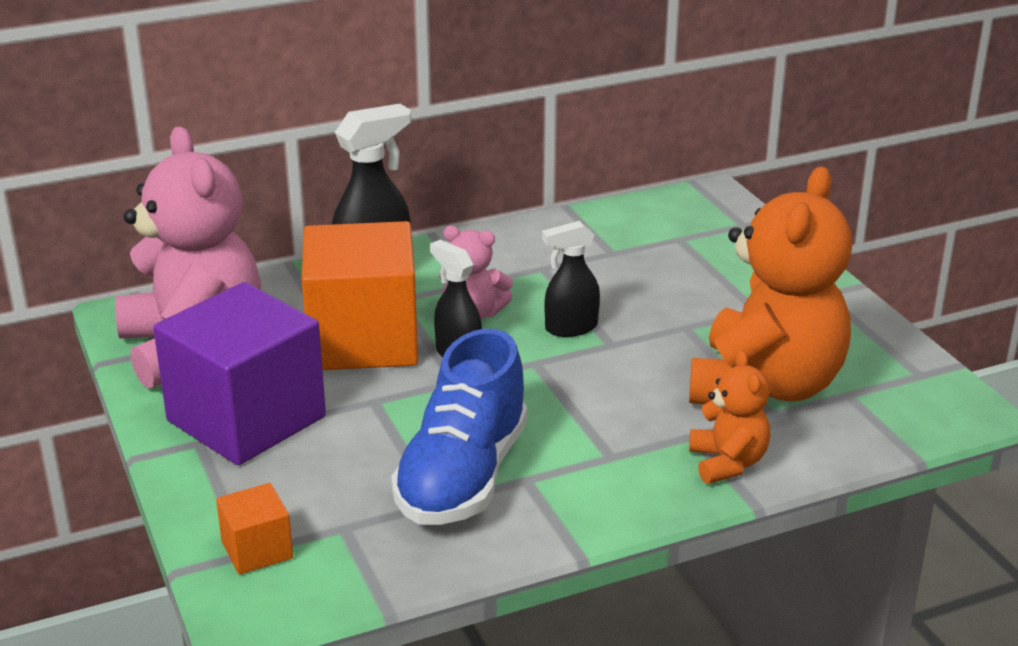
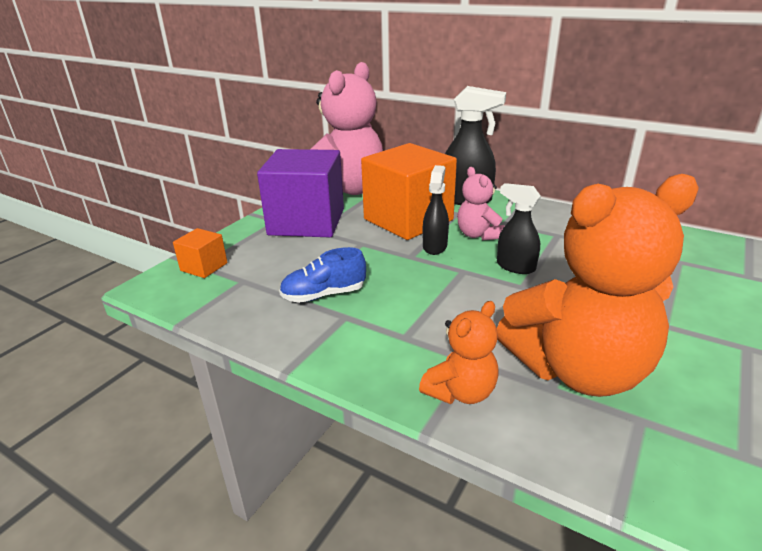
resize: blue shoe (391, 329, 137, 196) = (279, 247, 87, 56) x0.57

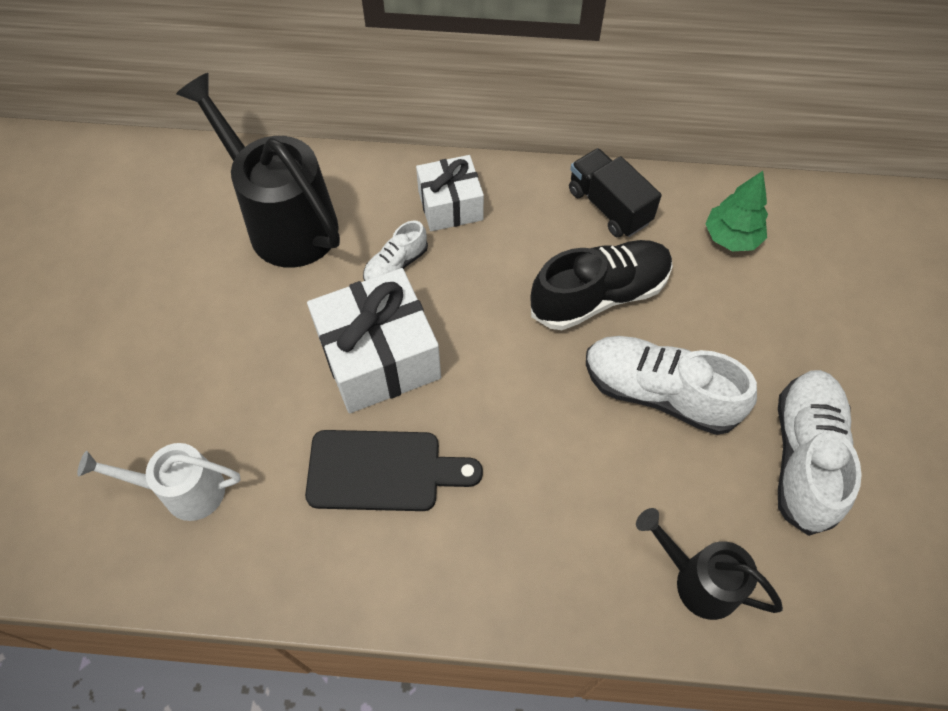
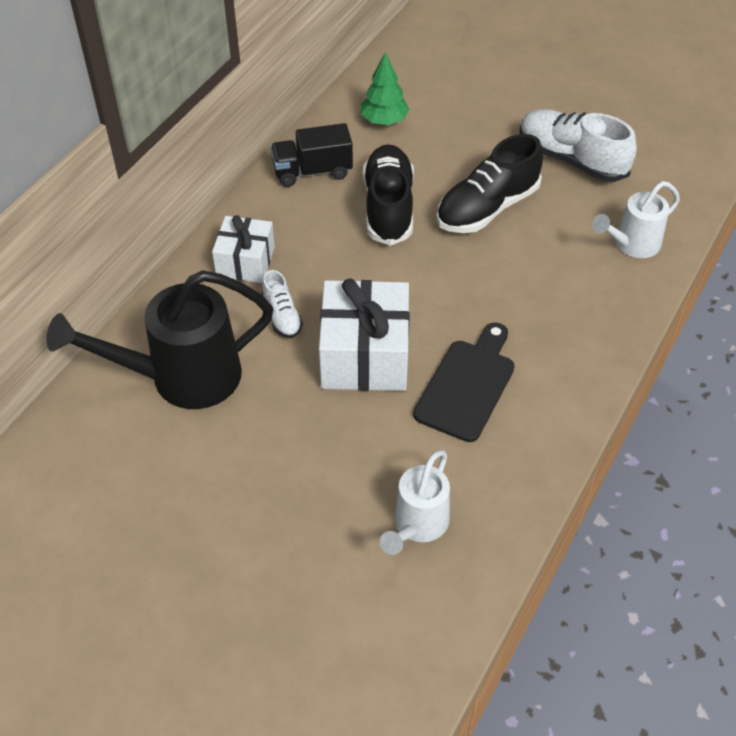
recolor: snow-white shoe (586, 336, 171, 99) to ebony shoe (436, 134, 107, 99); ebony watering can (636, 508, 147, 112) to snow-white watering can (592, 181, 88, 77)

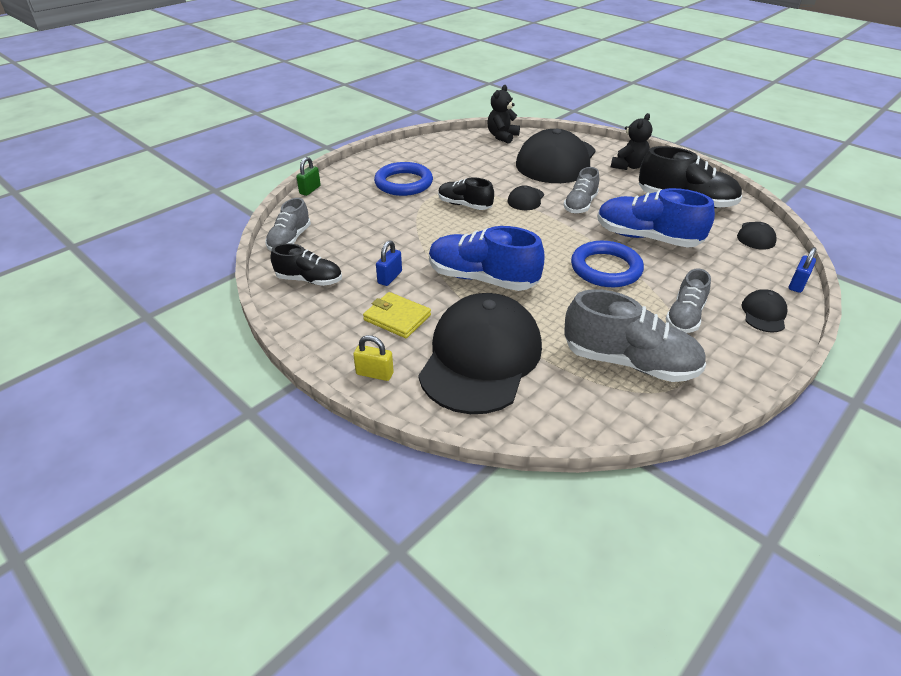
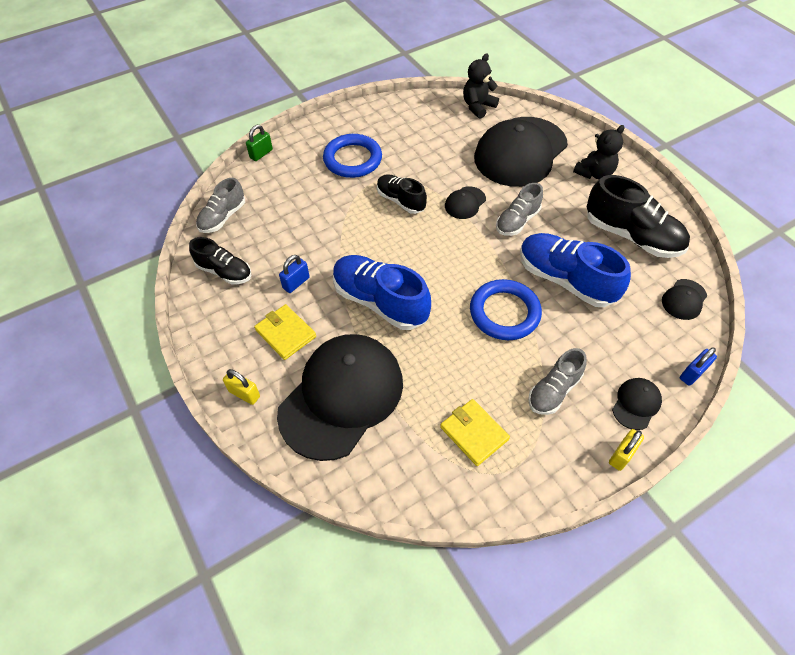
insert: yellow small lock (609, 429, 35, 42)
replace: gray shoe (564, 289, 142, 93) to yellow wallet (440, 399, 70, 67)

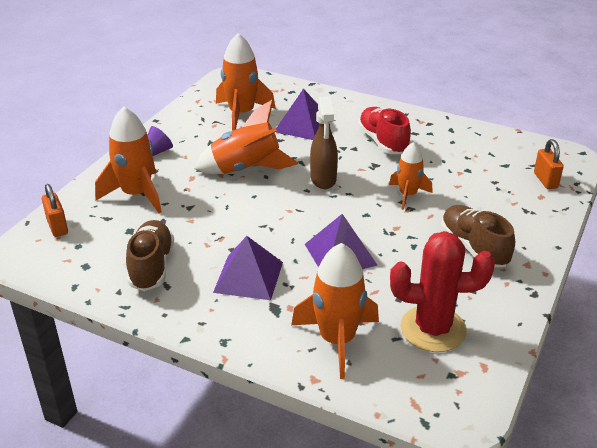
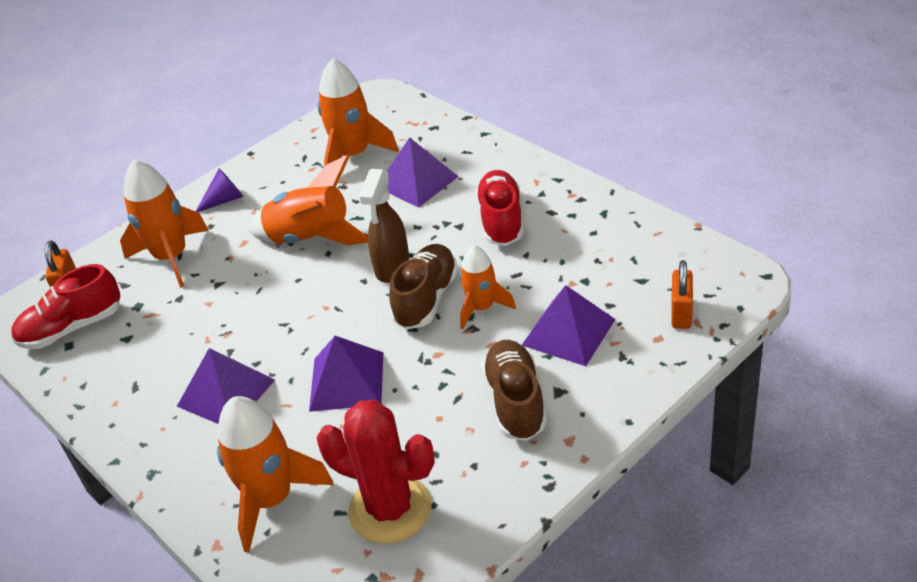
insert: scarlet shoe (11, 264, 110, 85); purple pyramid (522, 285, 94, 81)
move: dark brown shoe (126, 220, 48, 71) to (389, 244, 69, 86)

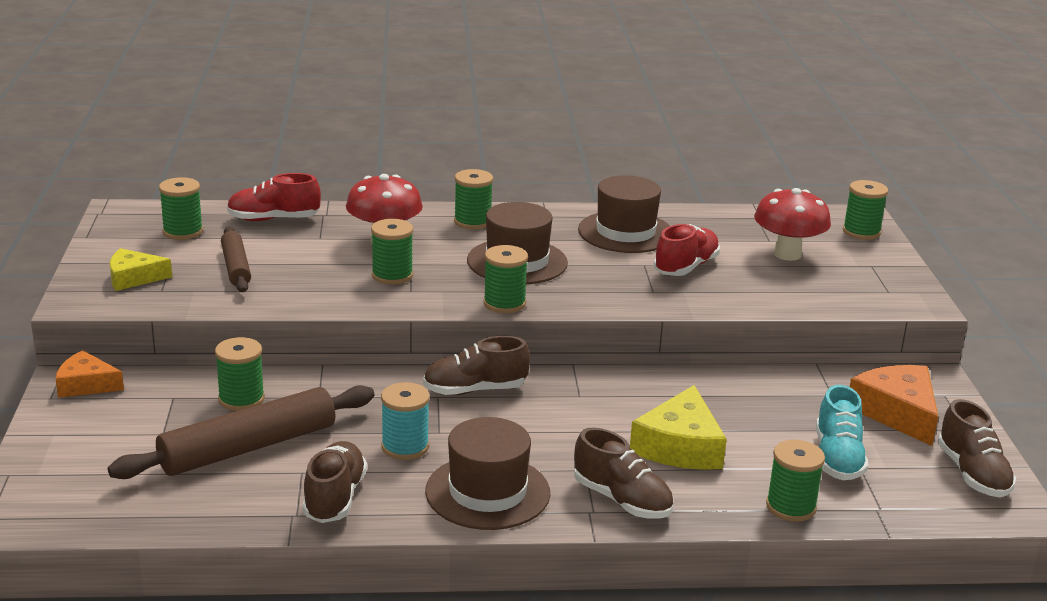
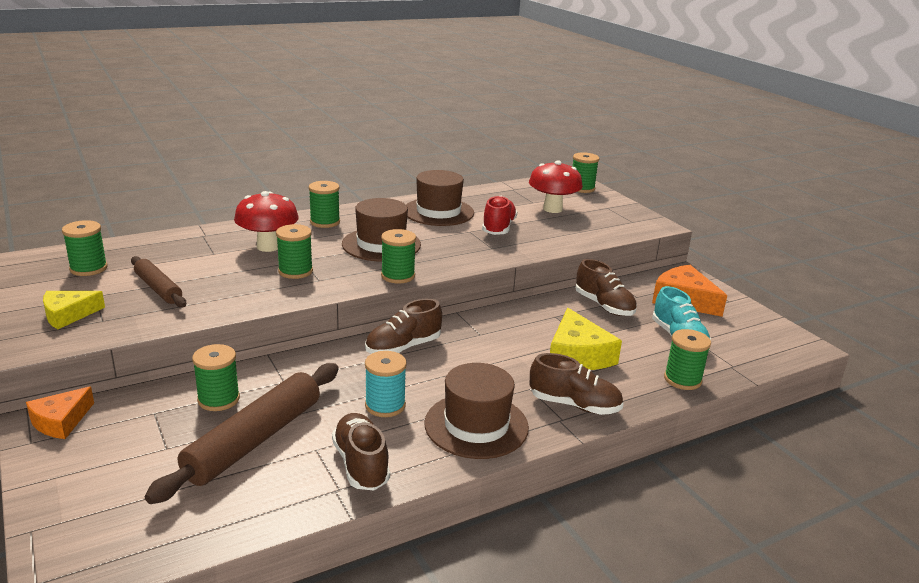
delete: scarlet shoe (227, 173, 94, 48)
move: dark brown shoe (937, 399, 79, 98) to (576, 259, 61, 57)
rotate: orange cheese (56, 350, 68, 48) = (26, 386, 68, 53) 45 degrees counterclockwise

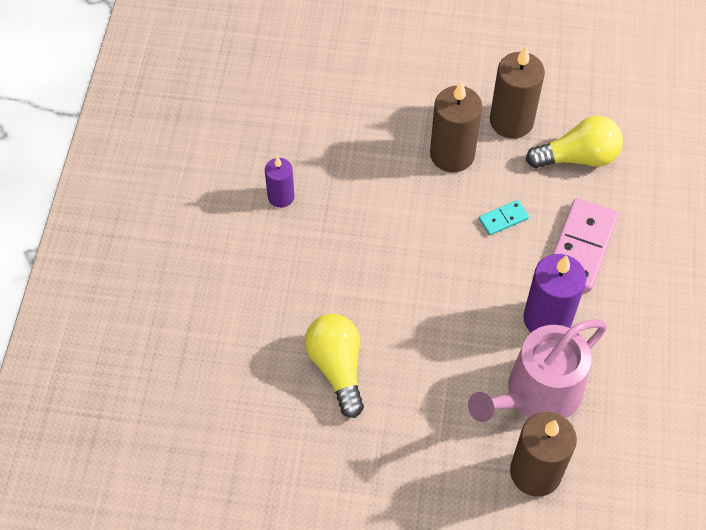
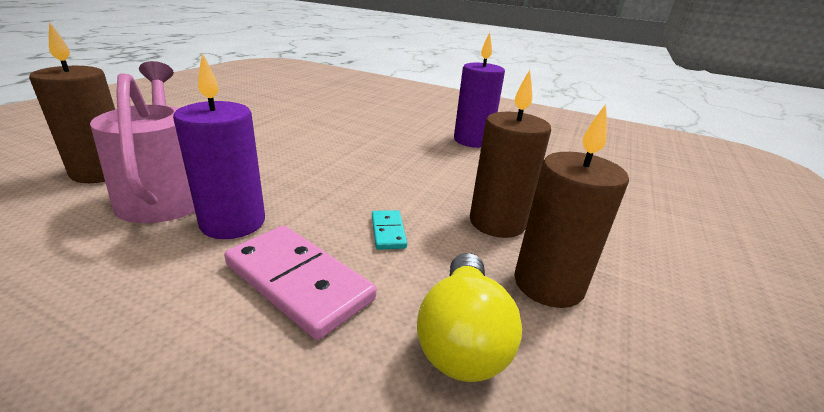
delete: yellow light bulb (305, 314, 59, 104)
resize: purple wax candle (265, 157, 30, 51) = (454, 32, 51, 116) x1.71

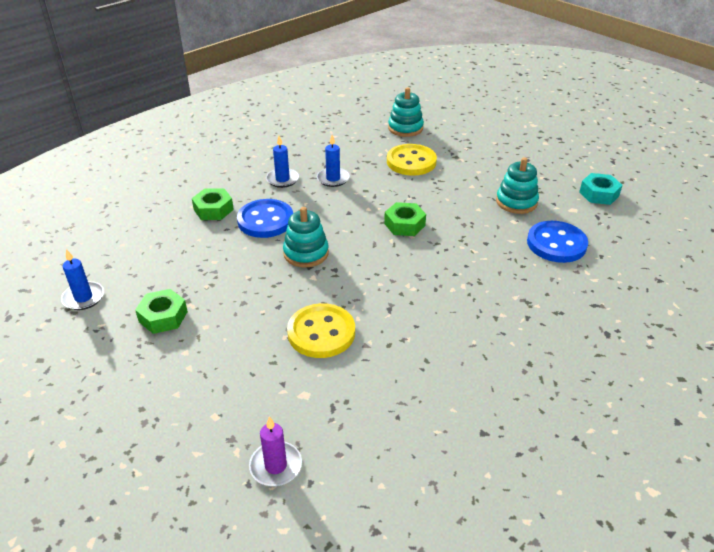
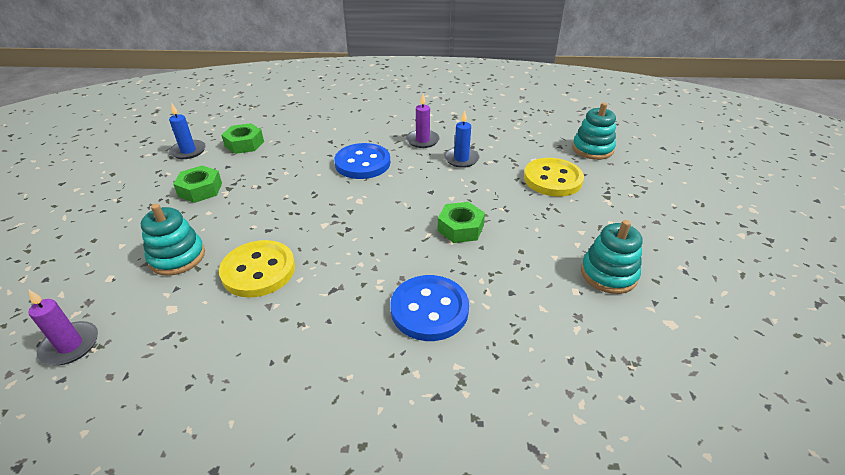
delete: teal hex nut (579, 173, 44, 32)
move: leaf-green hex nut (192, 188, 42, 32) to (221, 123, 43, 31); teal stacking toy (283, 207, 46, 61) to (141, 204, 64, 72); blue shirt button (527, 221, 61, 42) to (390, 275, 79, 66)
recolor: blue wax candle (266, 136, 33, 52) to purple wax candle (406, 94, 34, 54)

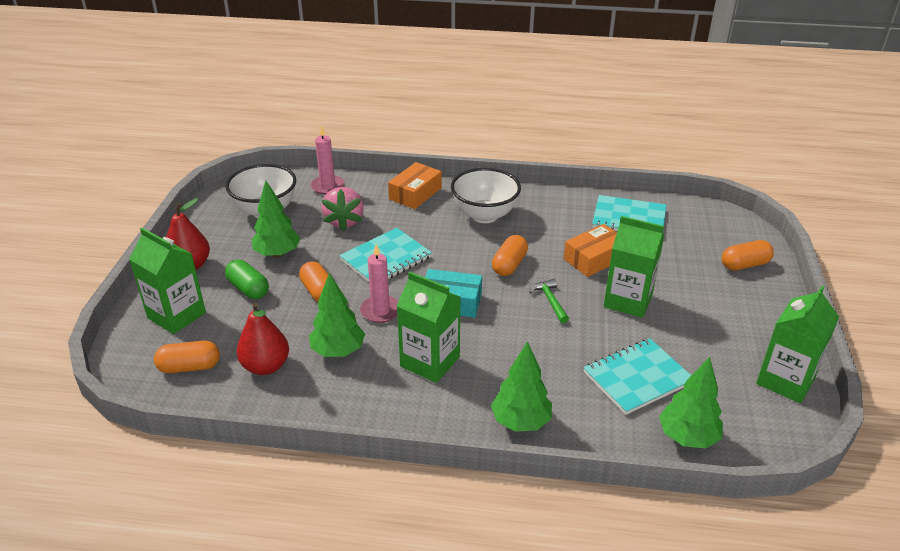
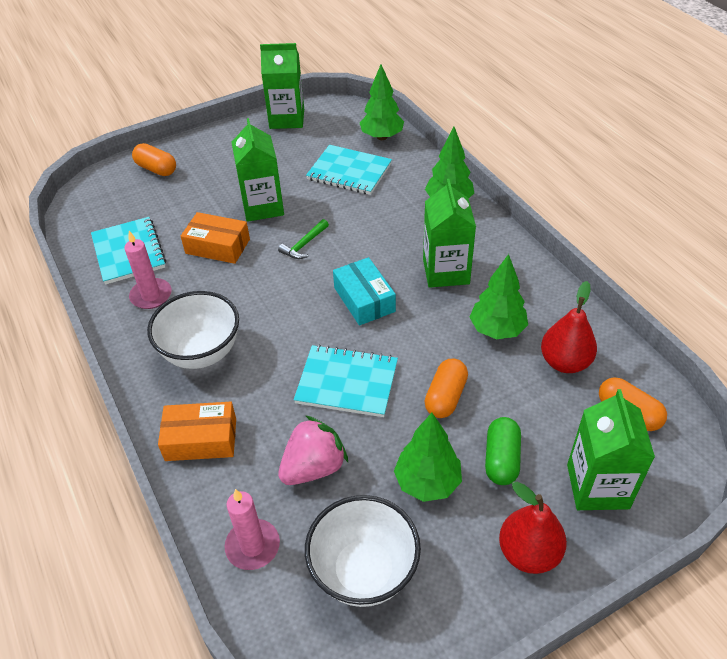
delete: orange capsule (492, 235, 36, 41)
move: rosy wax candle (360, 244, 38, 79) to (124, 231, 47, 78)

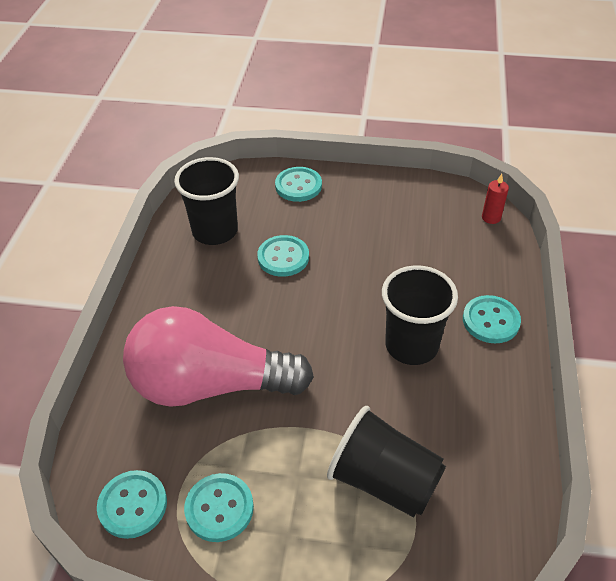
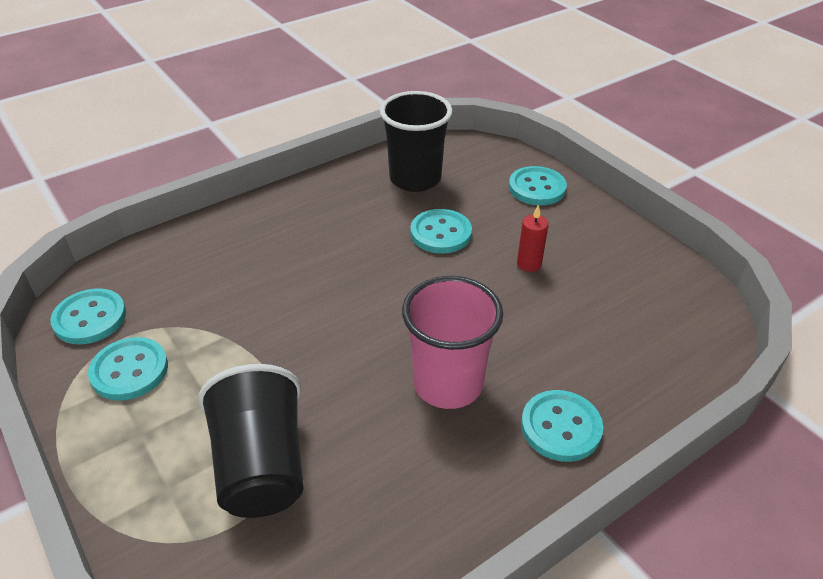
delete: rosy light bulb (123, 306, 191, 101)
move: scarlet wax candle (482, 174, 27, 50) to (517, 205, 32, 67)
recolor: ebony tumbler (382, 265, 76, 100) to rosy tumbler (402, 276, 101, 133)

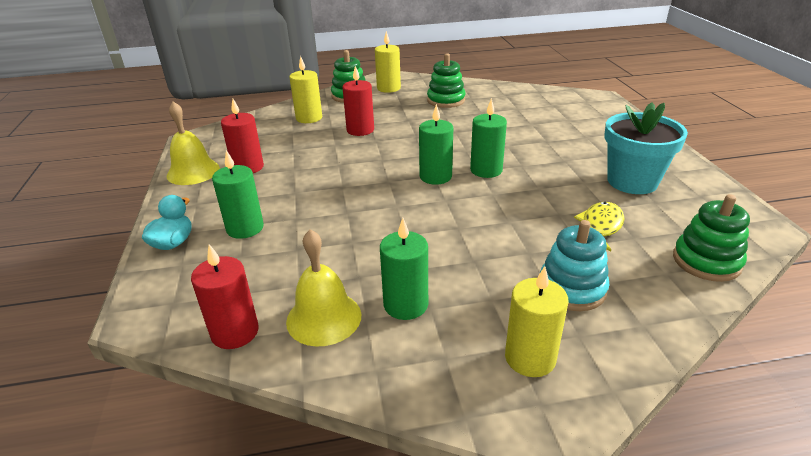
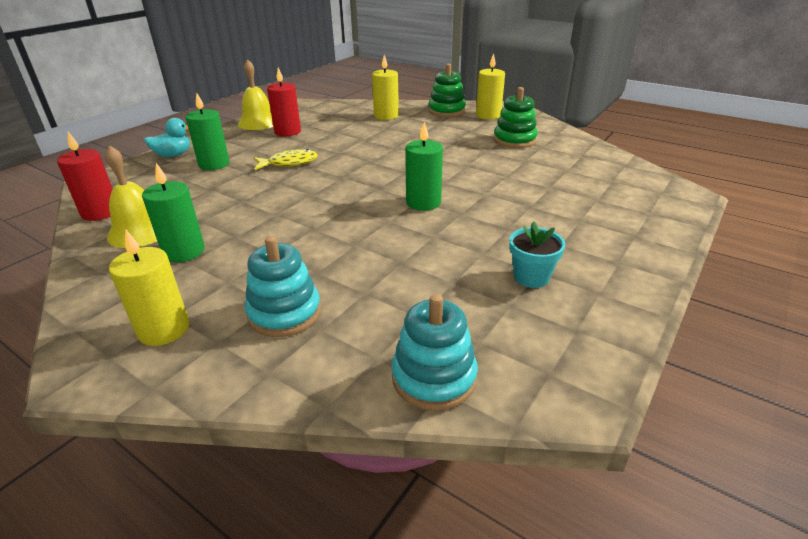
delete: scarlet wax candle (342, 66, 32, 70); leaf-green wax candle (419, 104, 34, 81)
move: yellow fish (574, 202, 50, 49) to (254, 149, 64, 21)
recolor: leaf-green stacking toy (673, 194, 77, 88) to teal stacking toy (391, 294, 87, 117)
resize: teal flower pot (605, 102, 83, 92) = (509, 221, 57, 67) x0.55

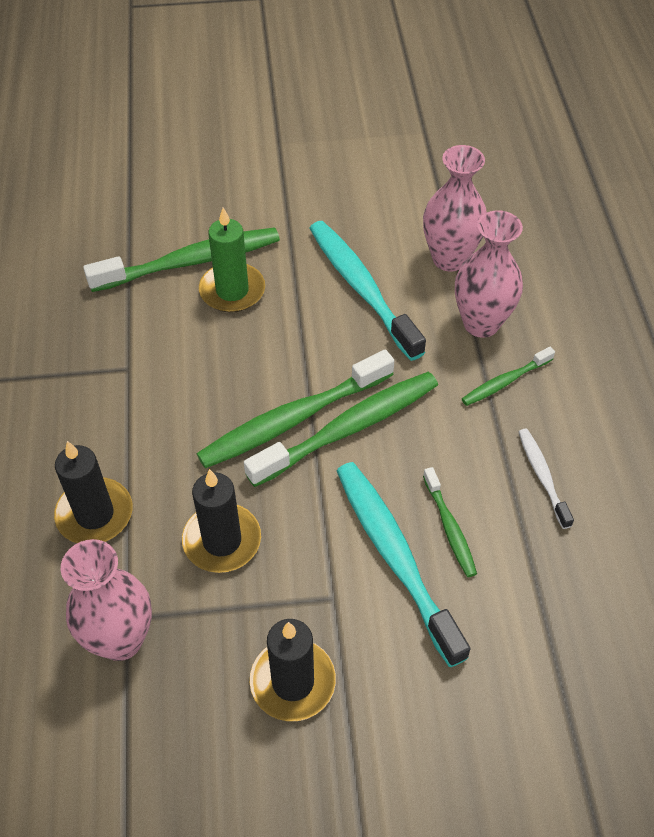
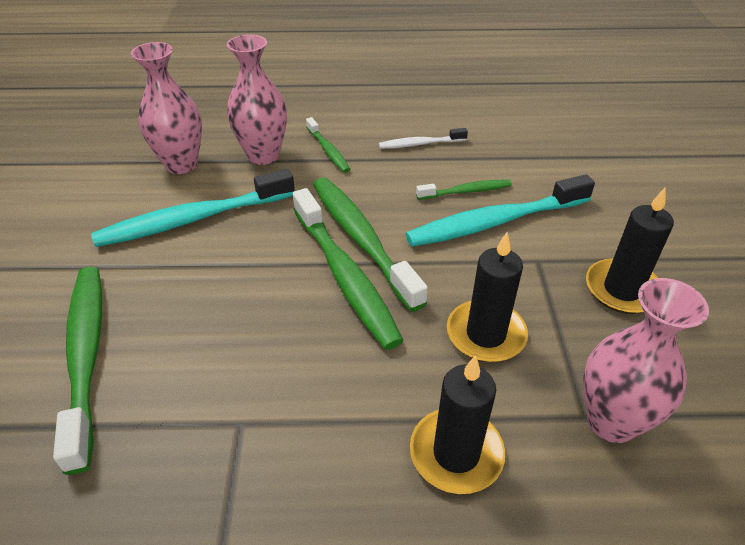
delete: leaf-green wax candle (199, 207, 66, 106)

